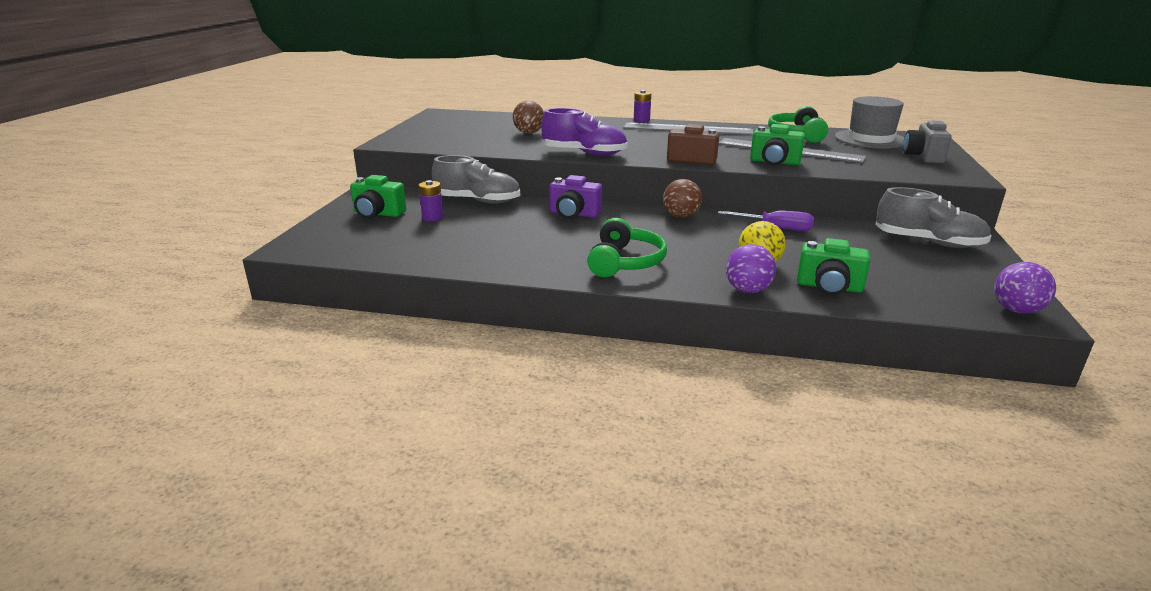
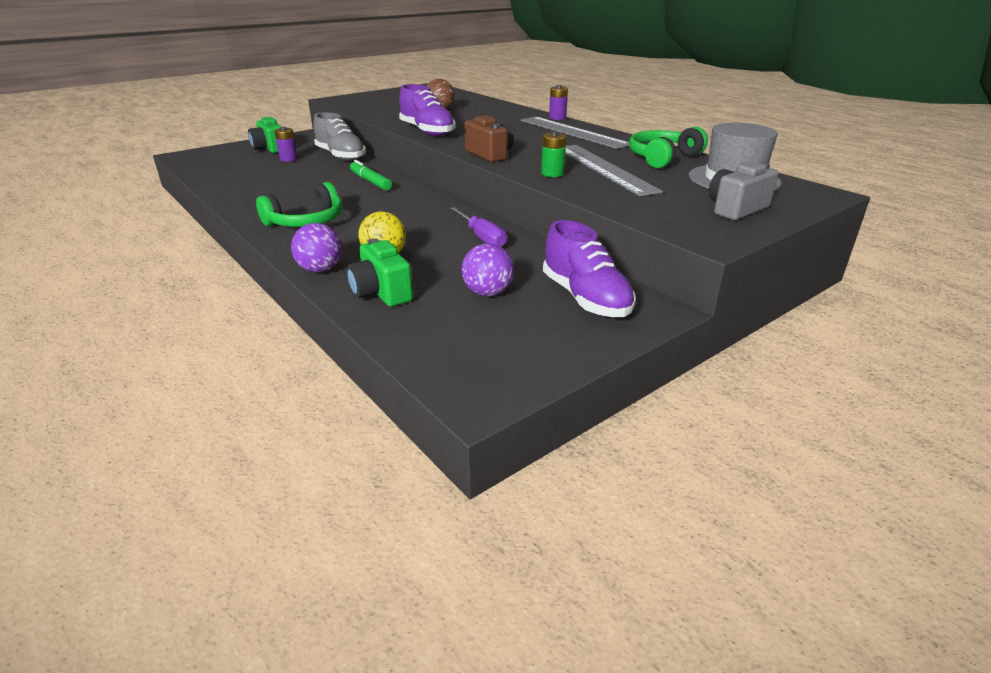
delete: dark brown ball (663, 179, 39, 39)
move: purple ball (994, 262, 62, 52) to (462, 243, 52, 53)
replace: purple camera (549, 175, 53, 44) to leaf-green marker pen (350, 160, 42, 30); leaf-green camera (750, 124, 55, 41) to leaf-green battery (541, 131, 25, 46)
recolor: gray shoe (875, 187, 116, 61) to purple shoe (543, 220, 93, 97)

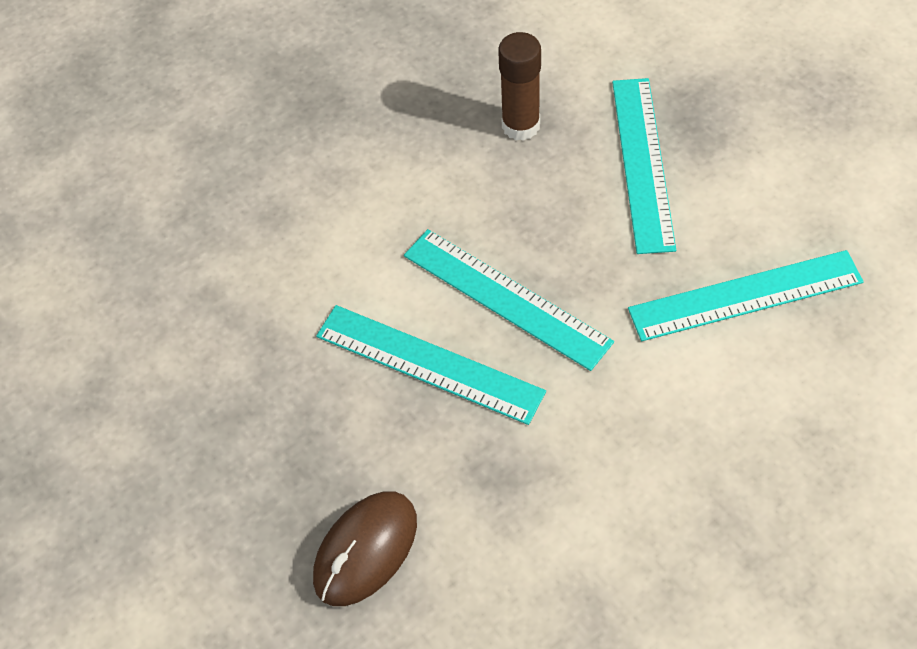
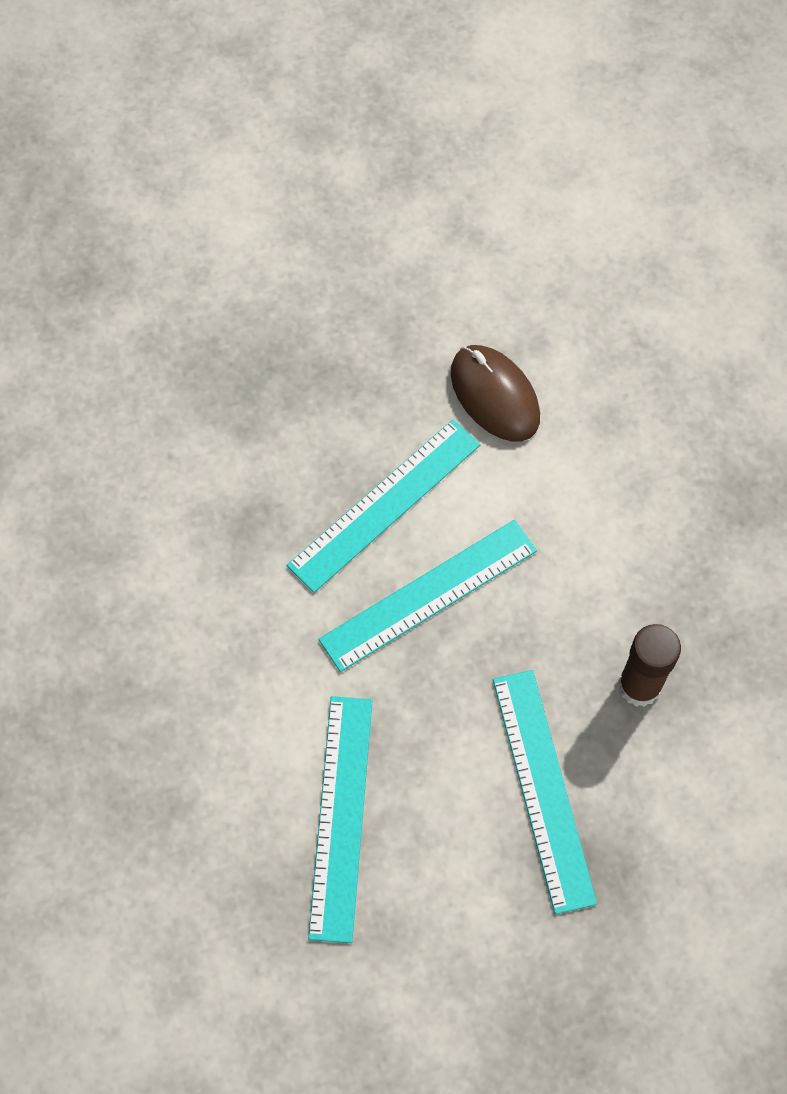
move: dark brown computer mouse (313, 491, 104, 115) to (451, 345, 89, 97)
rotate: teal ruler (612, 78, 64, 176) = (493, 670, 104, 244) 60 degrees clockwise

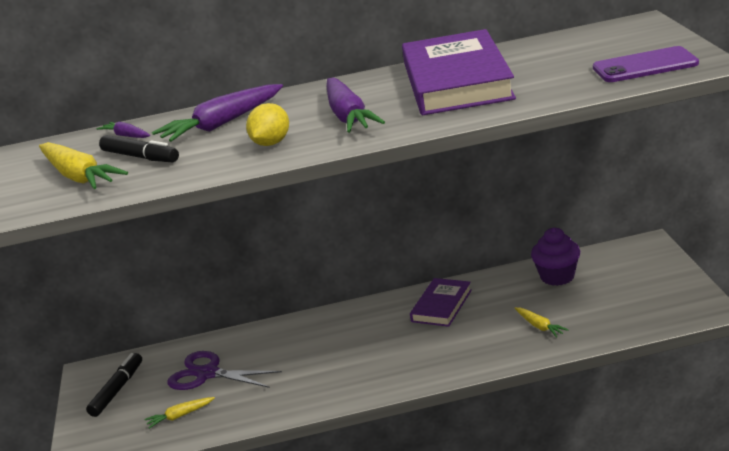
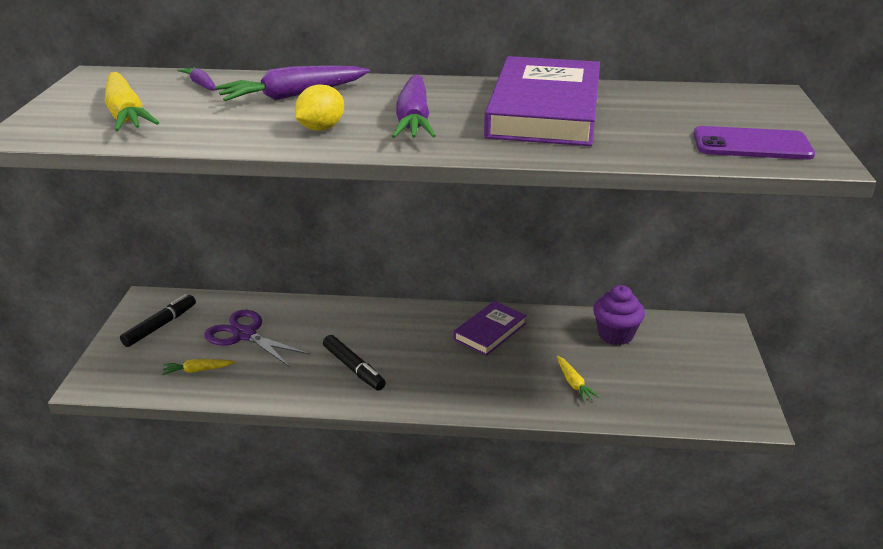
move: ebony marker pen (99, 135, 80, 27) to (323, 335, 63, 55)

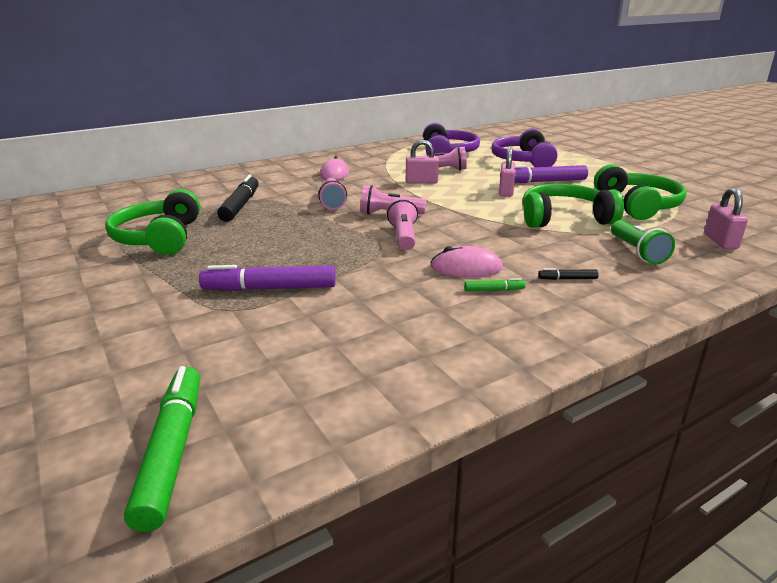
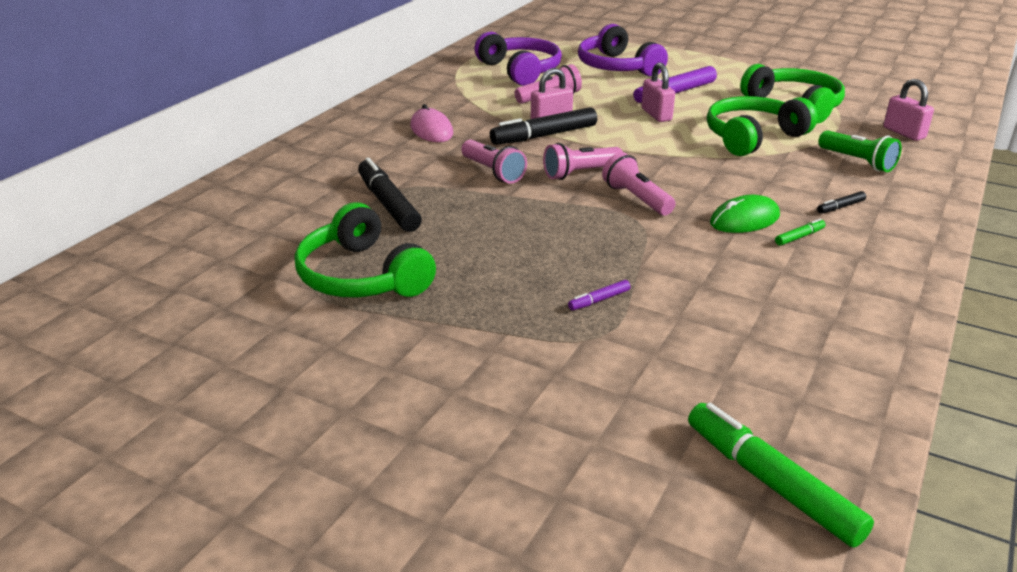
insert: ebony marker pen (490, 107, 107, 38)
recolor: rosy computer mouse (430, 246, 73, 31) to leaf-green computer mouse (710, 195, 70, 38)
resize: purple marker pen (199, 265, 137, 26) = (568, 280, 63, 30) x0.45

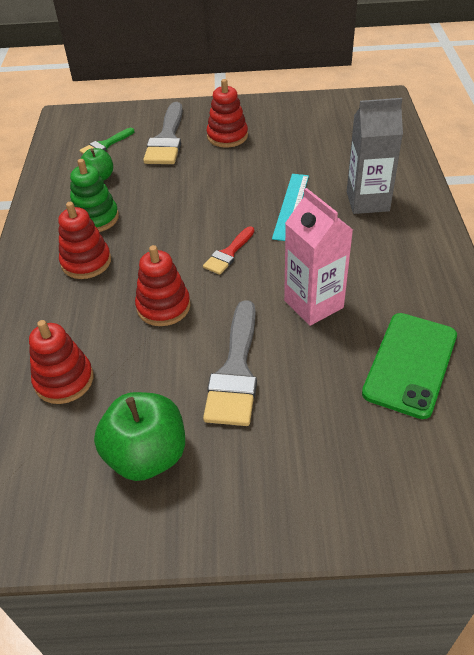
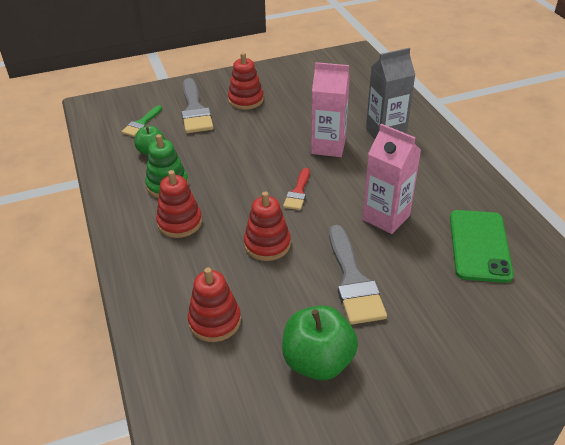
replace: teal ruler (272, 174, 37, 67) to rosy juice carton (311, 62, 39, 95)

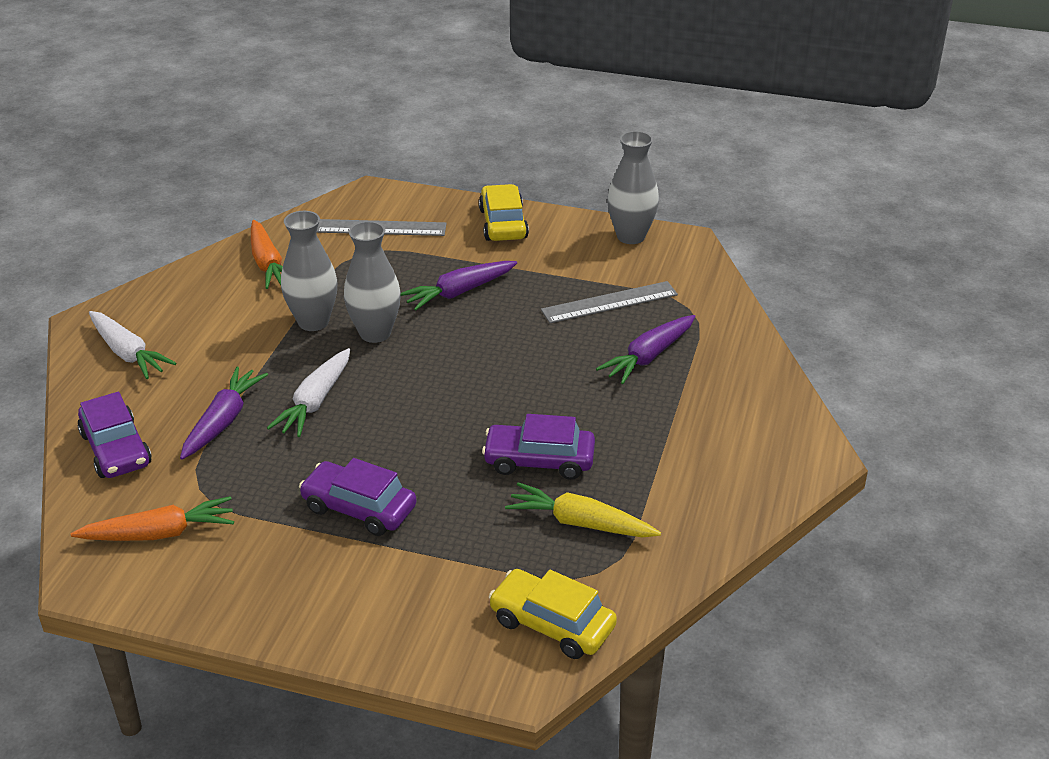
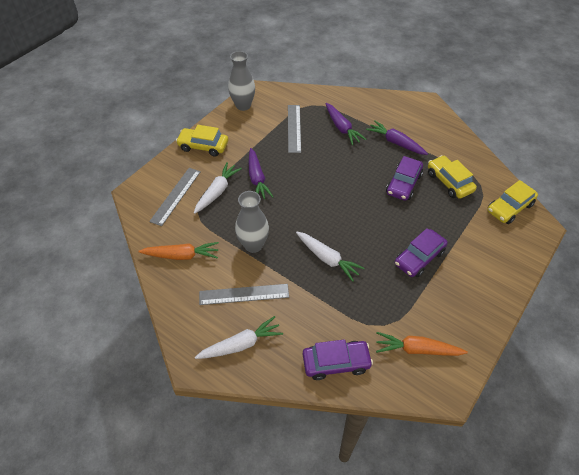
delete: gray vase (344, 221, 57, 122)
insert: snow-white root vegetable (194, 162, 48, 52); gray ruler (199, 284, 90, 21)
move: purple root vegetable (180, 367, 88, 93) to (366, 121, 62, 34)
replace: yellow root vegetable (505, 482, 156, 55) to yellow automobile (428, 155, 49, 44)
rotate: orange root vegetable (71, 496, 163, 45) = (376, 332, 92, 24) 90 degrees counterclockwise

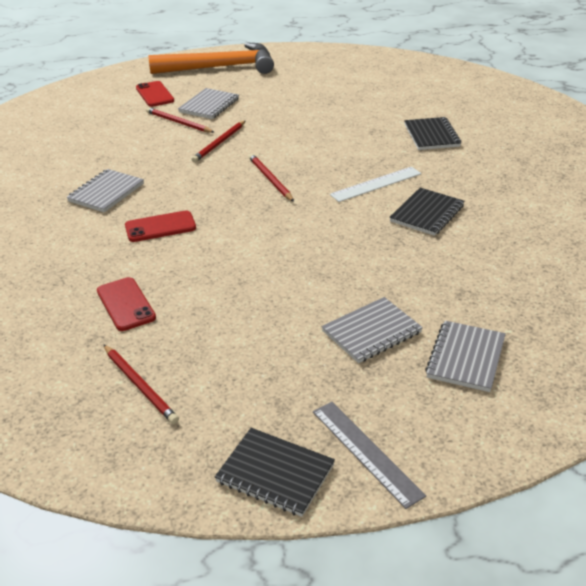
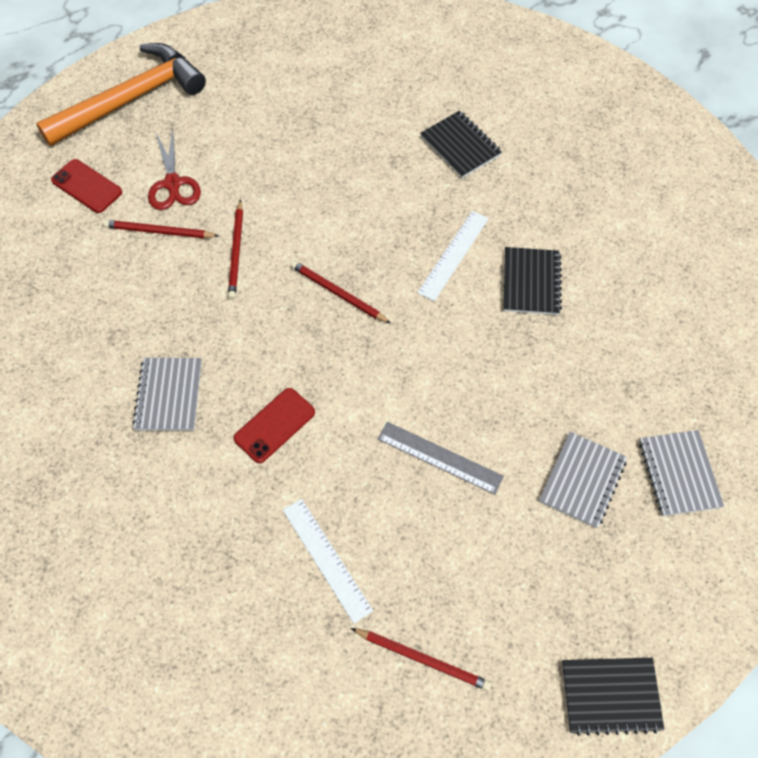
move: gray ruler (313, 402, 113, 107) to (378, 422, 126, 73)
replace: scarlet smartphone (97, 277, 59, 54) to snow-white ruler (283, 499, 90, 125); gray exercise book (178, 88, 61, 31) to scarlet shears (148, 129, 53, 81)

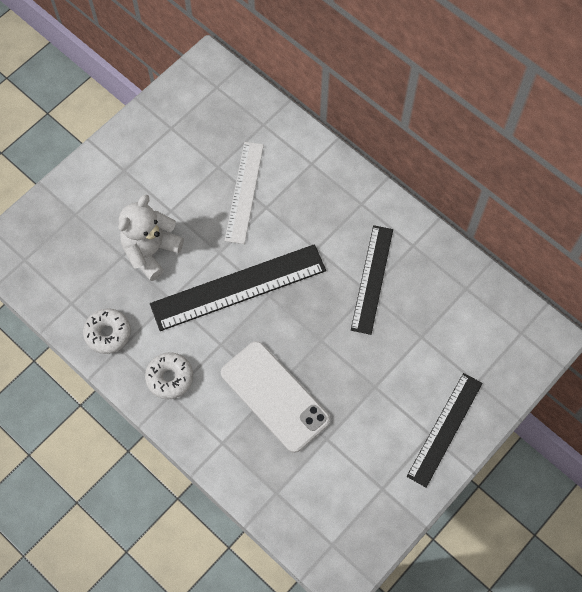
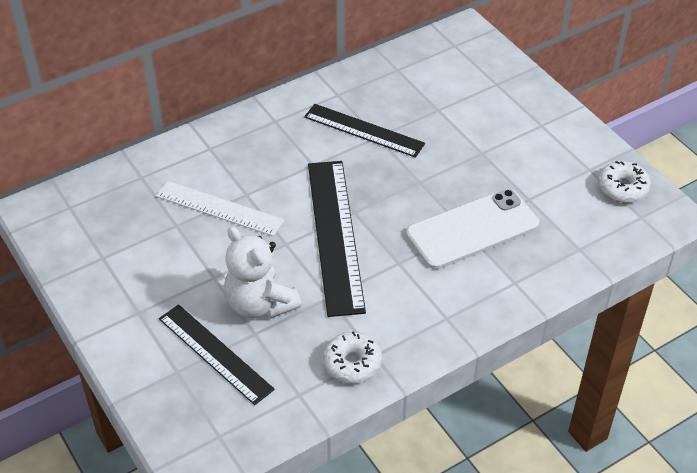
move: snow-white donut (145, 352, 48, 47) to (598, 161, 53, 42); ebony ruler (407, 373, 76, 114) to (159, 304, 116, 101)

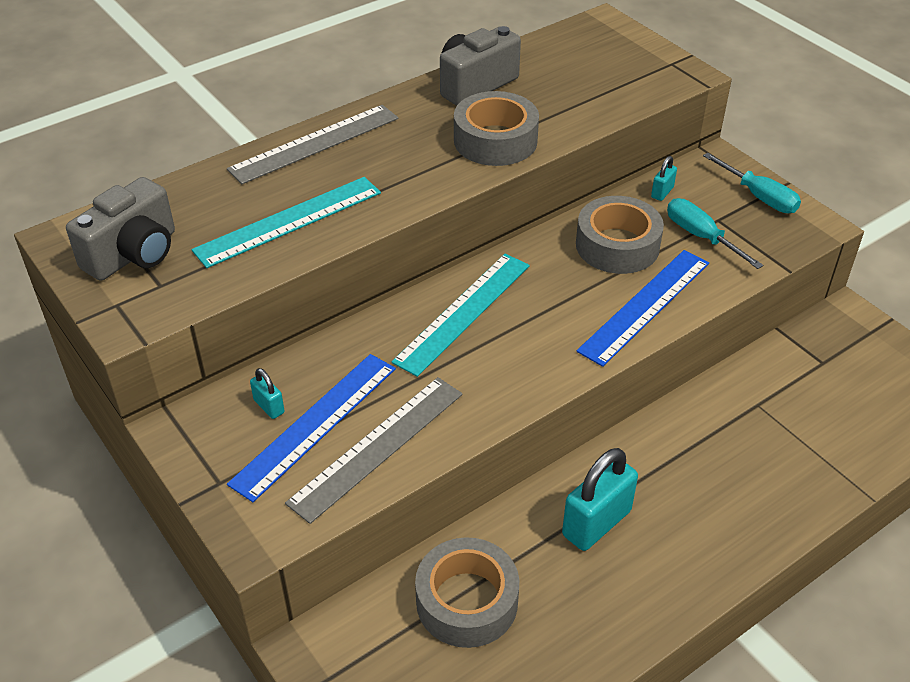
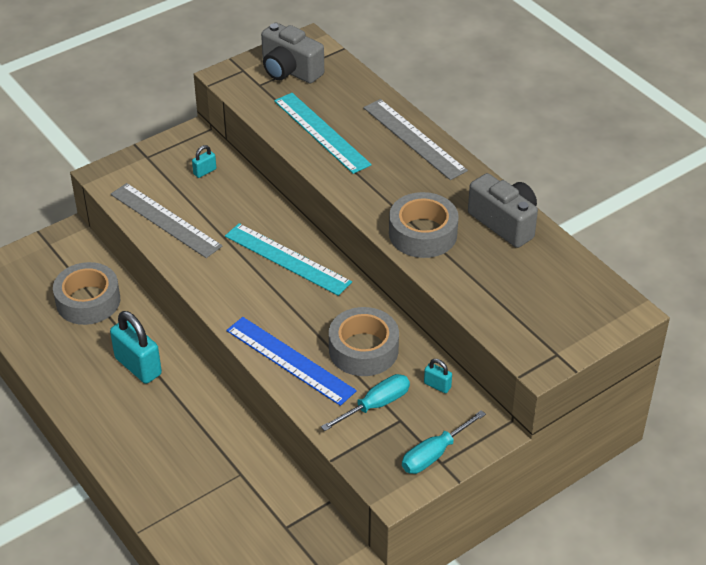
delete: blue ruler (227, 354, 169, 148)

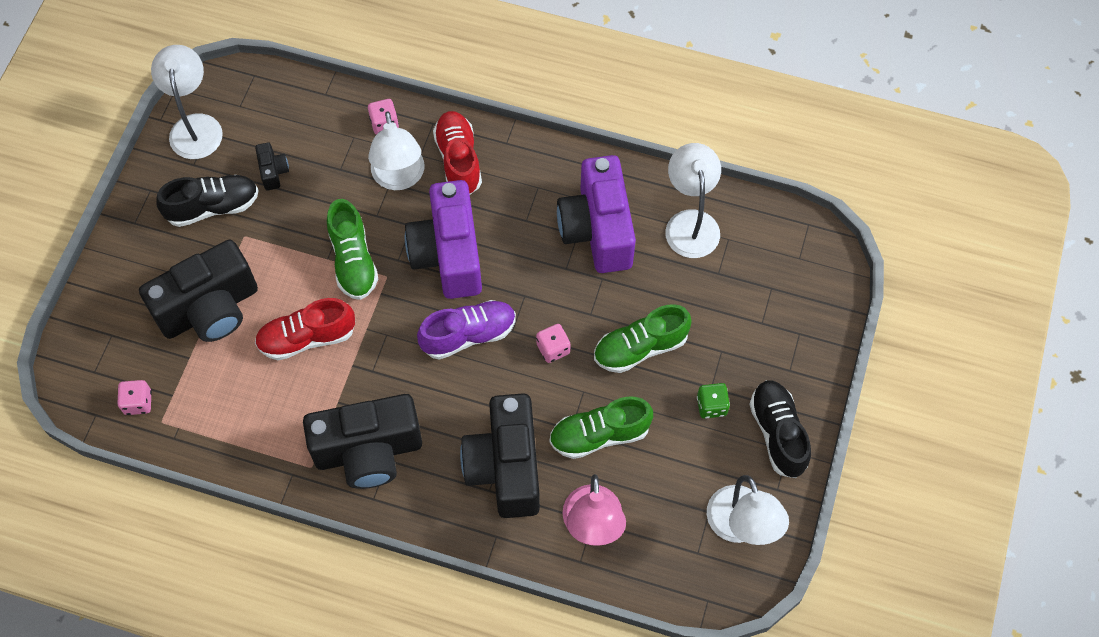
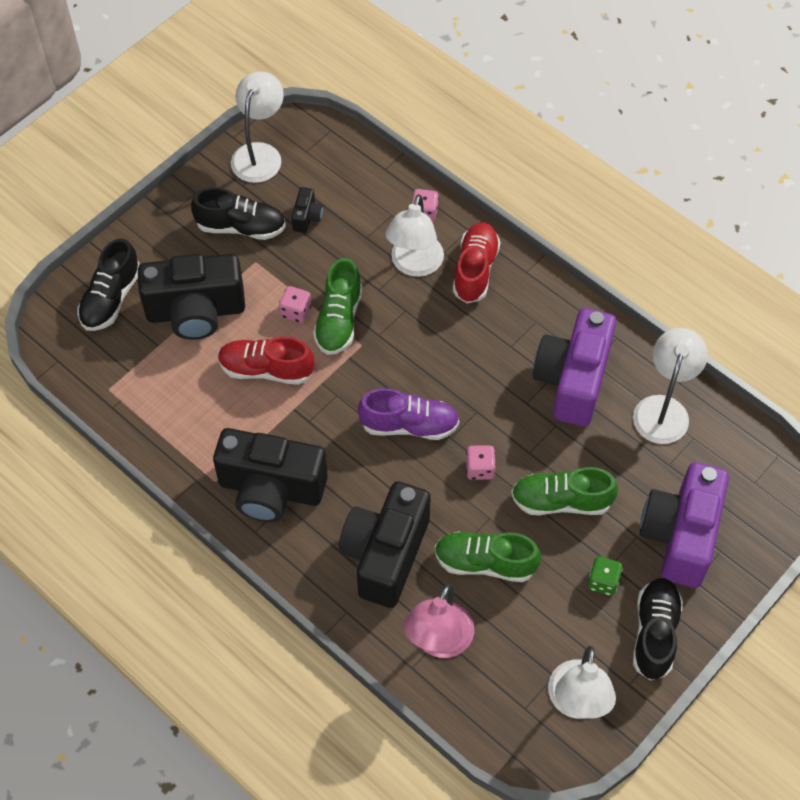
insert: ebony shoe (78, 238, 62, 93)
move: rosy die (117, 380, 35, 35) to (279, 286, 32, 37); purple camera (405, 180, 77, 119) to (640, 462, 89, 126)

